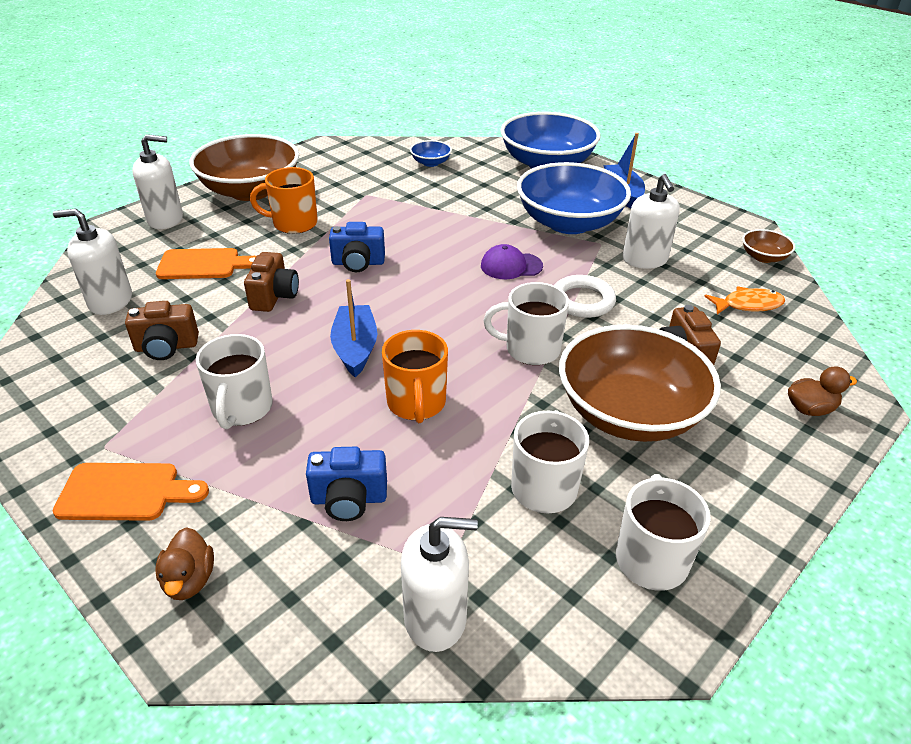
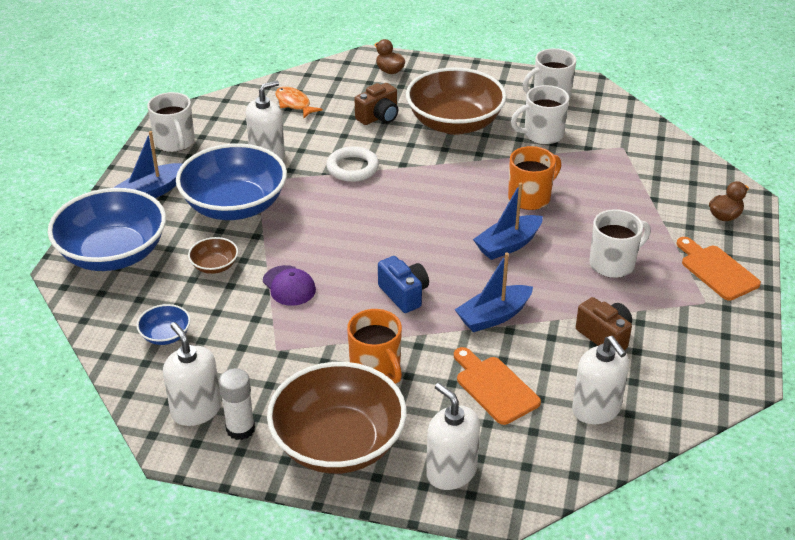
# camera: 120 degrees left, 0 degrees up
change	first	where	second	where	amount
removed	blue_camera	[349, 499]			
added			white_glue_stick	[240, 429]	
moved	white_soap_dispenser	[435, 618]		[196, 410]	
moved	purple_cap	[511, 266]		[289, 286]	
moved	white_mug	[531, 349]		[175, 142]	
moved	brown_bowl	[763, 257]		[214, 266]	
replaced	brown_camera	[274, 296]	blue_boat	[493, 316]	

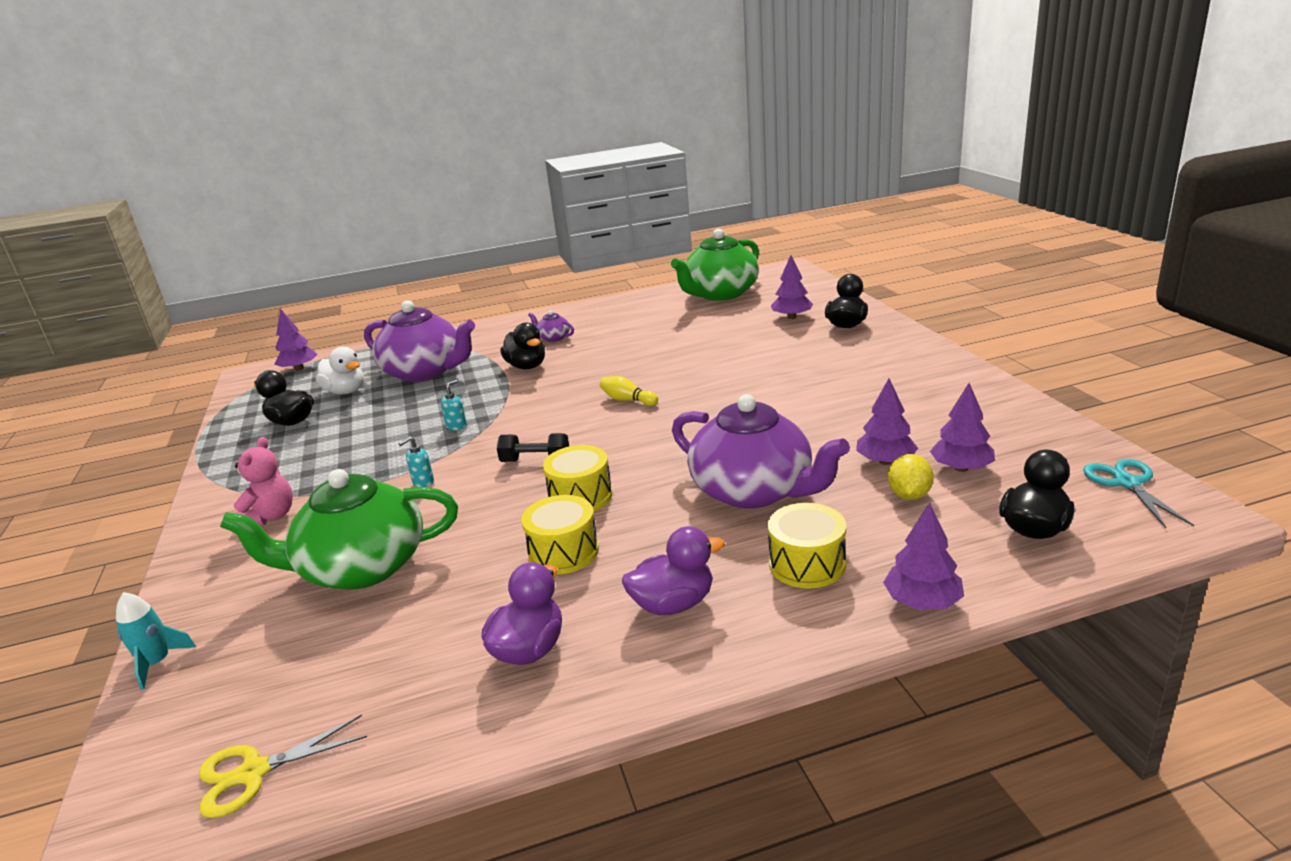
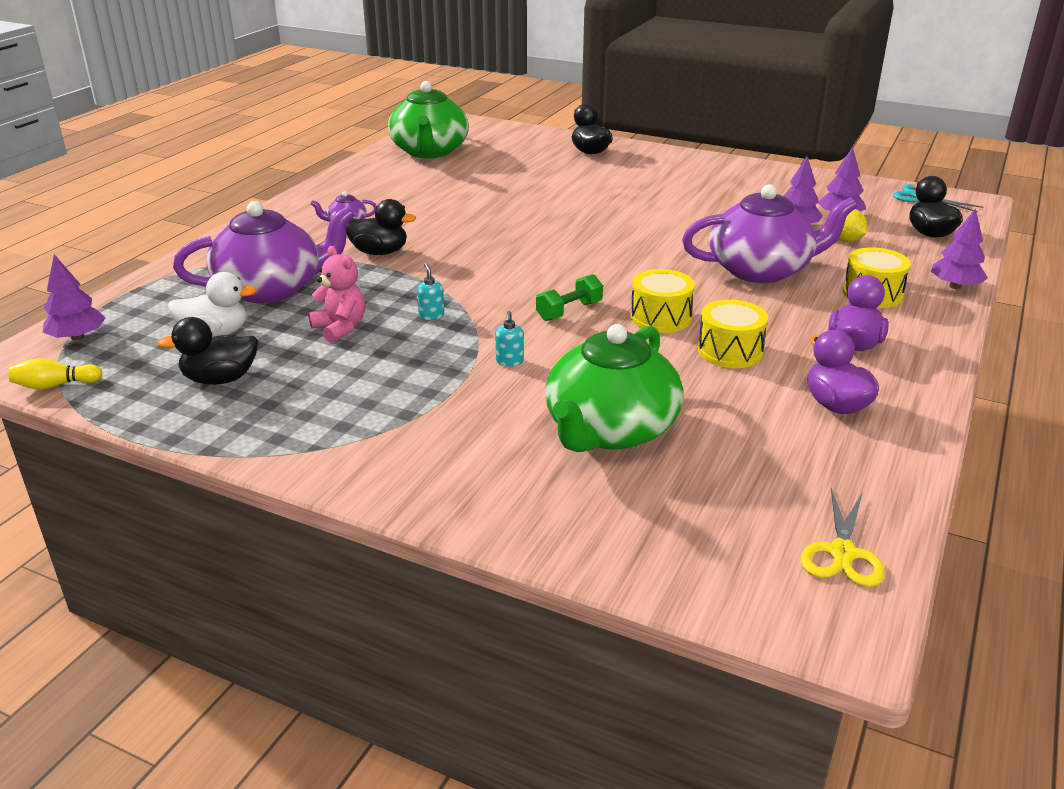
# camera: 50 degrees left, 5 degrees up
change	first	where	second	where	amount
removed	turquoise_rocket	[157, 663]			
removed	purple_tree	[792, 317]			
moved	pink_teddy_bear	[270, 516]		[340, 328]	
moved	yellow_bowling_pin	[627, 400]		[55, 385]	
recoloured	black_dumbbell	[535, 461]	green_dumbbell	[569, 311]	

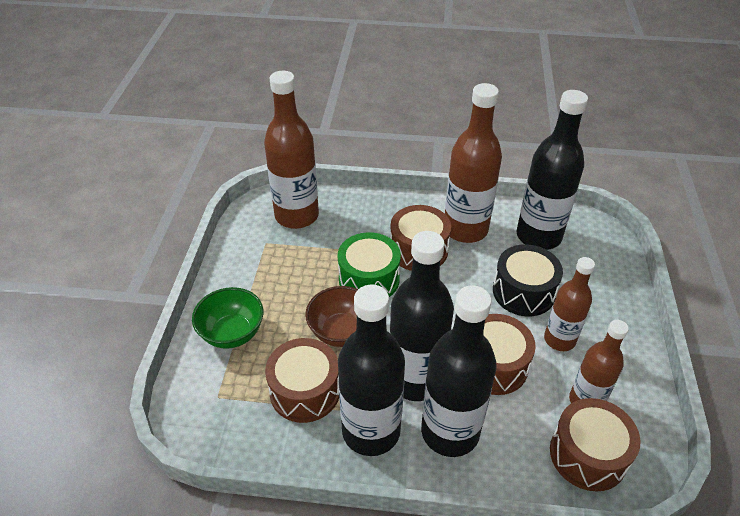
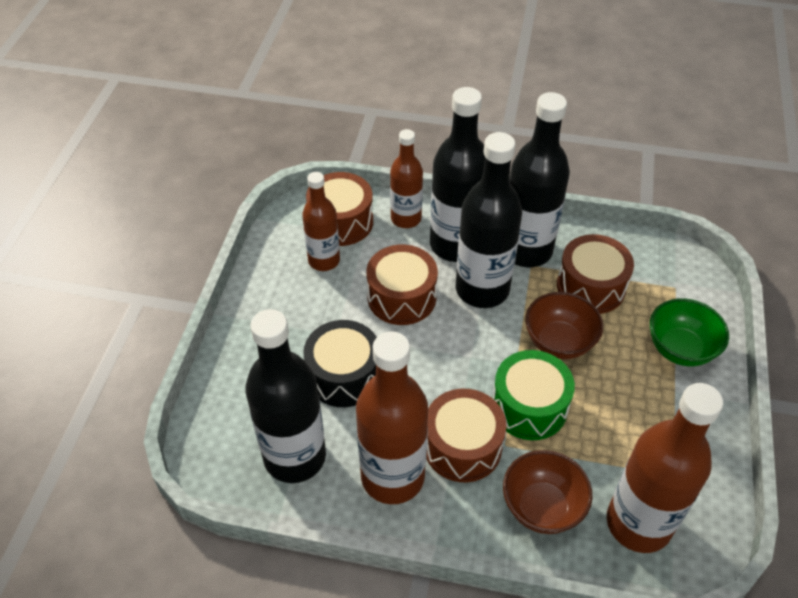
# camera: 175 degrees left, 5 degrees up
change	first	where	second	where	amount
added			brown_bowl	[542, 507]	
moved	brown_bottle	[559, 340]		[406, 218]	

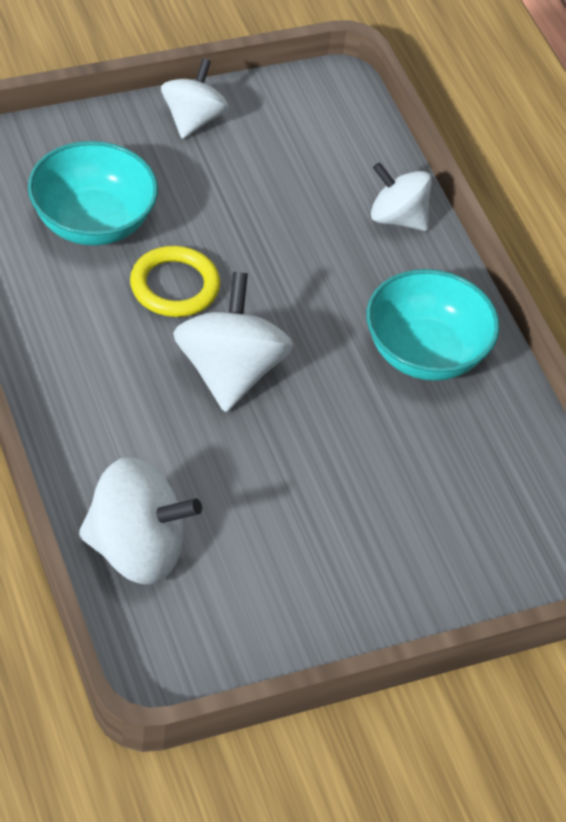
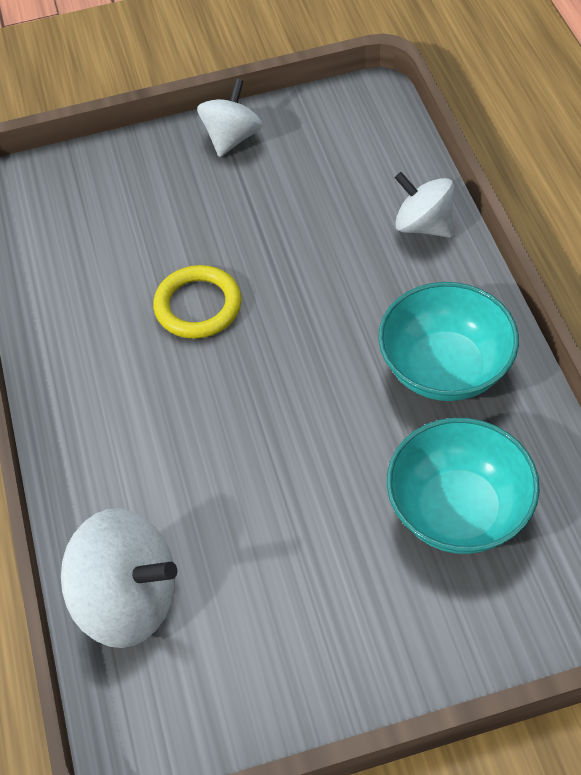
# camera: 15 degrees right, 5 degrees up
change	first	where	second	where	amount
removed	white_spinning_top	[229, 372]			
moved	turquoise_bowl	[92, 222]		[458, 510]	

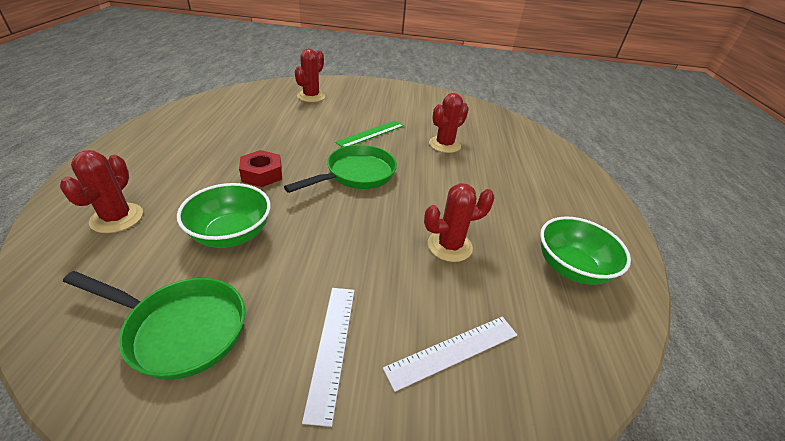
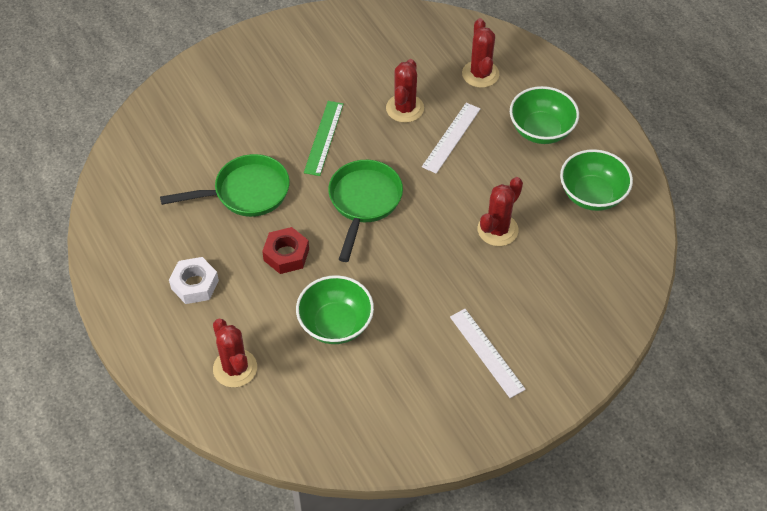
# camera: 30 degrees left, 15 degrees up
change	first	where	second	where	amount
added			white_nut	[195, 284]	
added			green_bowl	[541, 130]	
moved	green_pan	[180, 329]		[246, 192]	
moved	red_cactus	[311, 96]		[480, 74]	
moved	white_ruler	[453, 351]		[451, 137]	

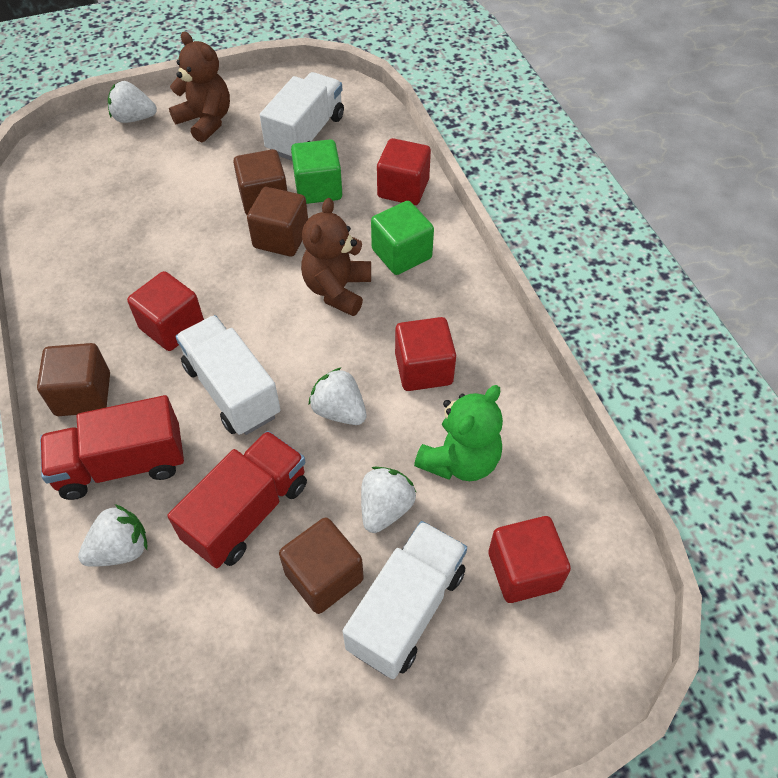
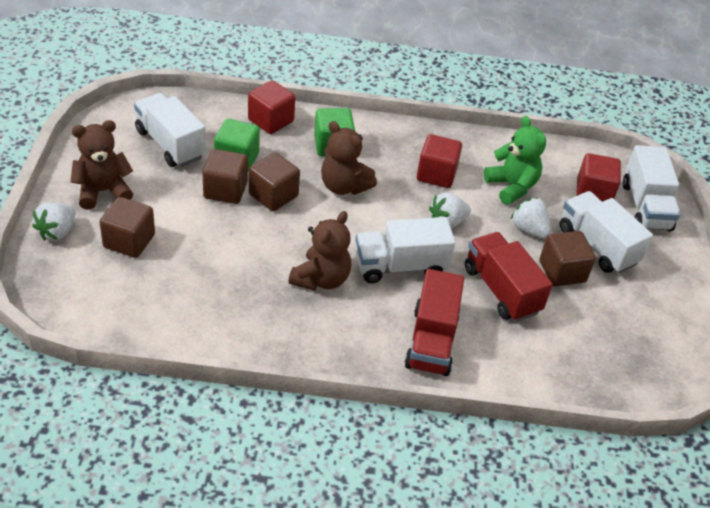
# camera: 70 degrees left, 10 degrees down
change	first	where	second	where	amount
removed	white_strawberry	[121, 549]			
added			white_truck	[645, 206]	
moved	brown_cube	[83, 394]		[129, 241]	
replaced	red_cube	[172, 326]	brown_teddy_bear	[321, 279]	

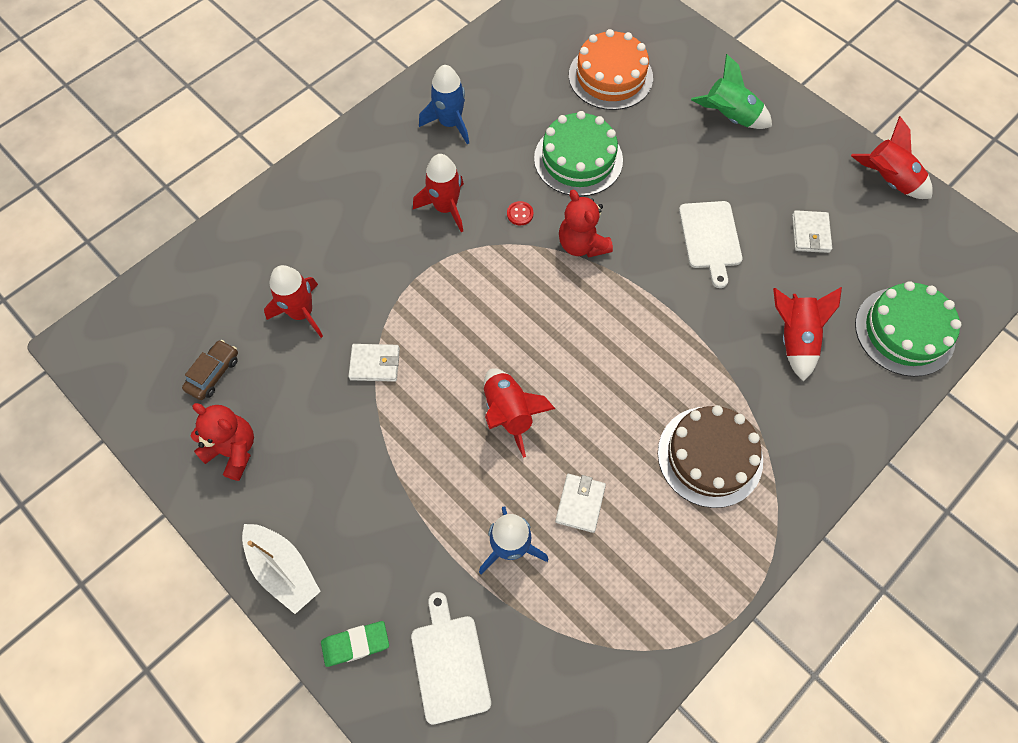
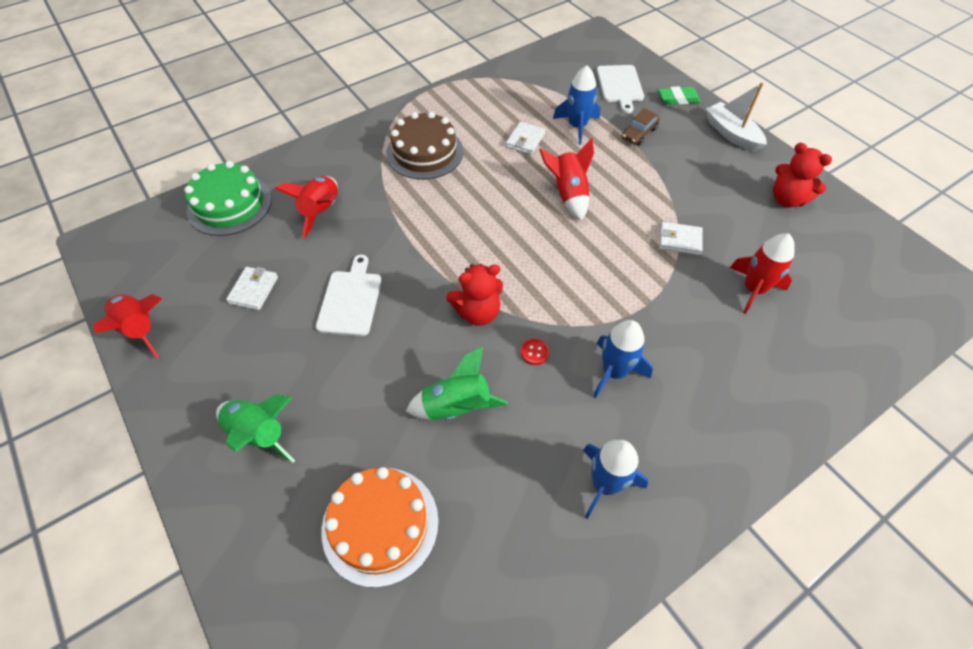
# camera: 170 degrees left, 10 degrees down
change	first	where	second	where	amount
moved	brown_car	[213, 373]		[639, 133]	
replaced	green_cake	[578, 159]	green_rocket	[456, 407]	
recoloured	red_rocket	[446, 207]	blue_rocket	[614, 371]	
turned	red_teddy_bear	[582, 244]		[477, 312]	90 degrees clockwise

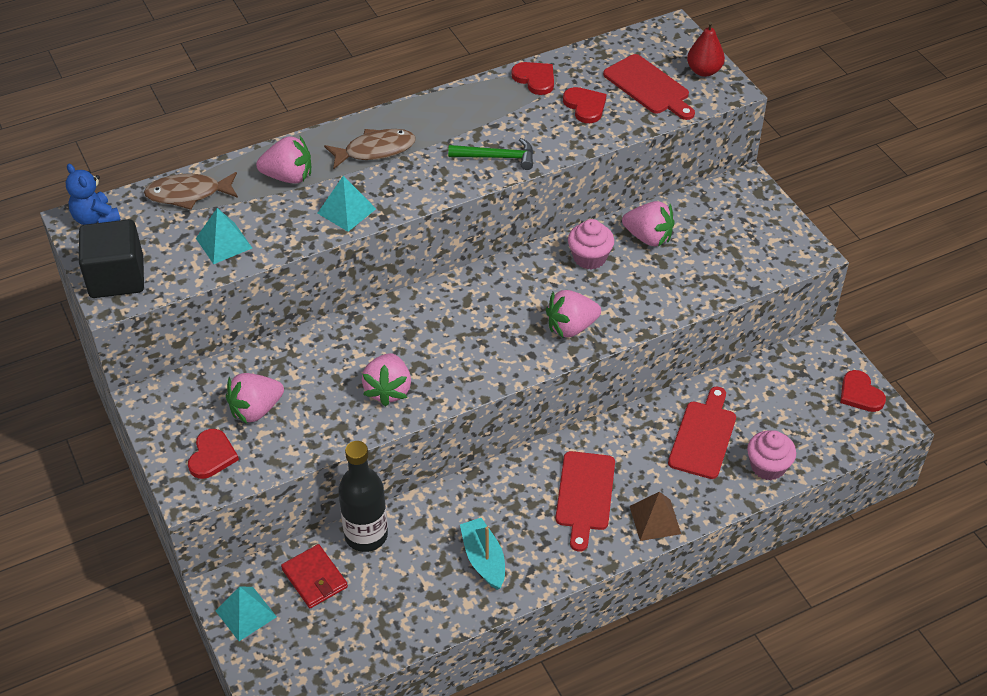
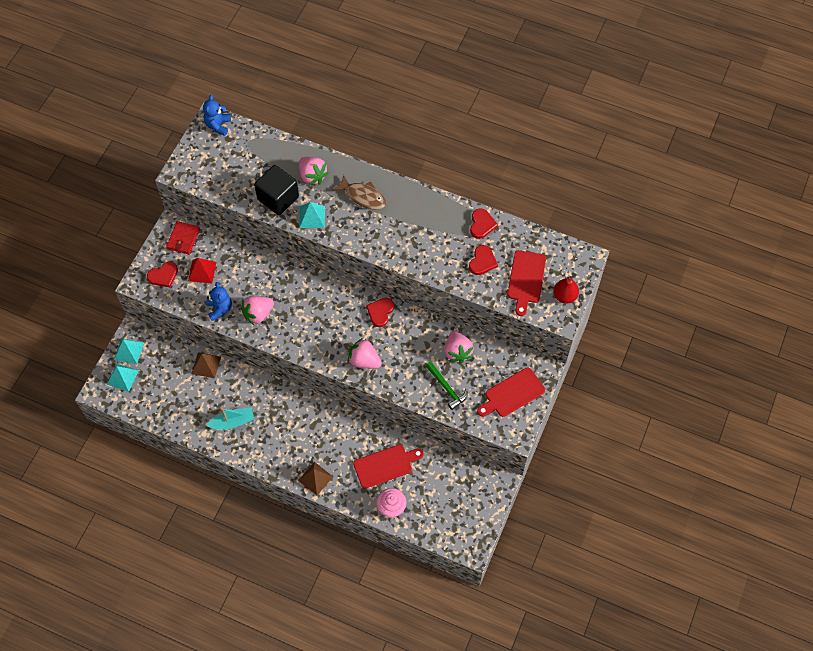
# camera: 50 degrees right, 15 degrees up
change	first	where	second	where	amount
removed	brown_fish	[188, 194]			
removed	pink_cupcake	[589, 258]			
added			blue_teddy_bear	[220, 309]	
moved	black_cube	[117, 277]		[278, 198]	
moved	turquoise_pyramid	[224, 243]		[122, 377]	
moved	red_wallet	[314, 578]		[183, 239]	
moved	green_hammer	[497, 157]		[446, 388]	
moved	red_cutting_board	[585, 495]		[512, 394]	
moved	red_heart	[860, 394]		[380, 312]	
replaced	pink_strawberry	[256, 410]	red_pyramid	[202, 271]	
replaced	black_bottle	[366, 535]	brown_pyramid	[206, 365]	
turned	turquoise_boat	[483, 559]		[232, 422]	45 degrees clockwise

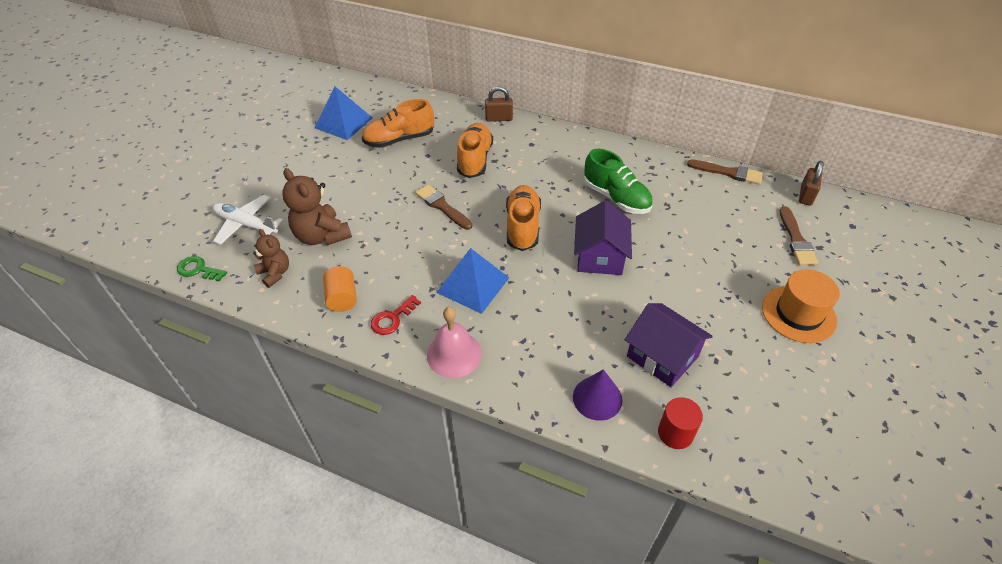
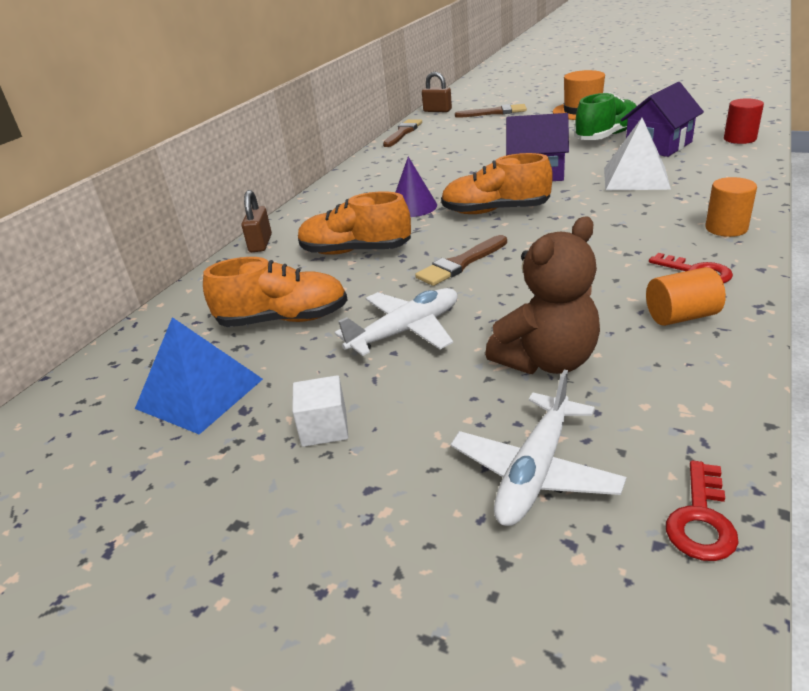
# camera: 85 degrees left, 15 degrees down
change	first	where	second	where	amount
removed	brown_teddy_bear	[275, 273]			
removed	blue_pyramid	[473, 285]			
added			white_cube	[324, 428]	
added			white_plane	[406, 331]	
added			white_pyramid	[635, 178]	
moved	purple_cone	[597, 398]		[413, 207]	
moved	green_shoe	[616, 198]		[606, 136]	
replaced	pink_bell	[454, 354]	orange_cylinder	[726, 228]	
recoloured	green_key	[198, 269]	red_key	[701, 519]	
turned	orange_shoe	[399, 139]		[283, 319]	75 degrees counterclockwise

